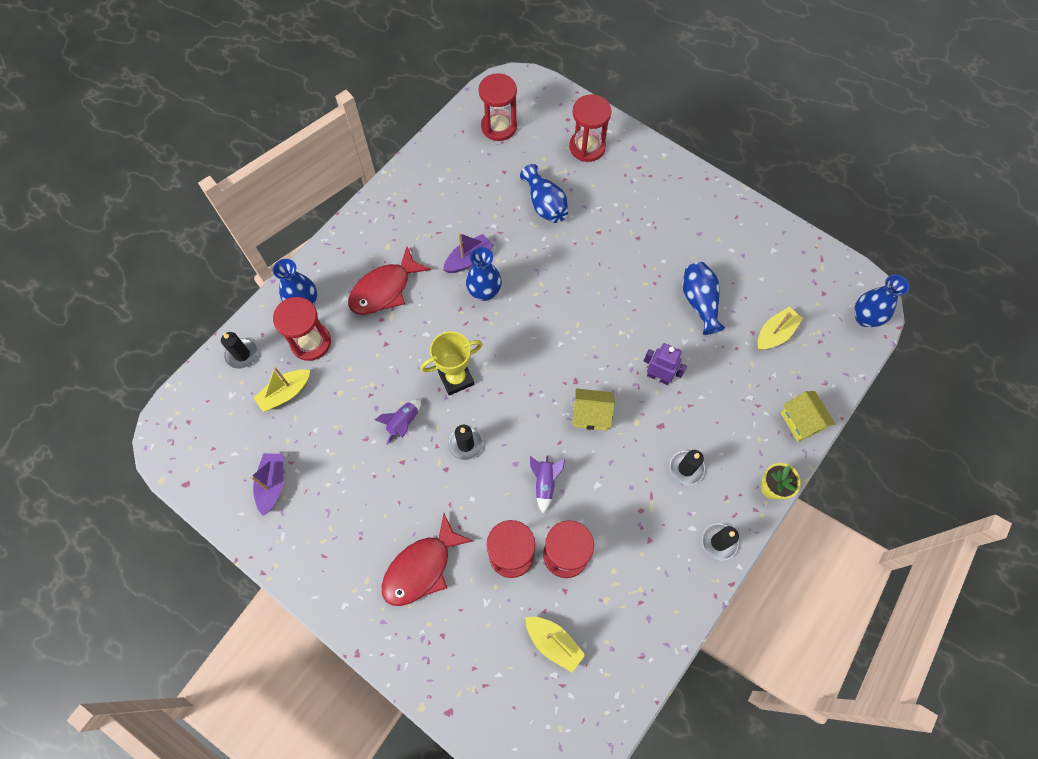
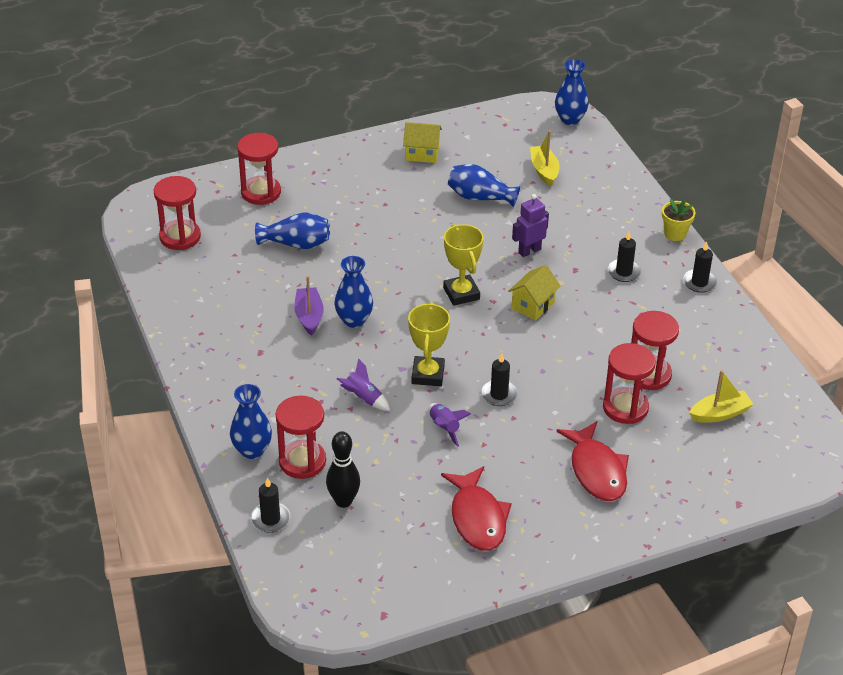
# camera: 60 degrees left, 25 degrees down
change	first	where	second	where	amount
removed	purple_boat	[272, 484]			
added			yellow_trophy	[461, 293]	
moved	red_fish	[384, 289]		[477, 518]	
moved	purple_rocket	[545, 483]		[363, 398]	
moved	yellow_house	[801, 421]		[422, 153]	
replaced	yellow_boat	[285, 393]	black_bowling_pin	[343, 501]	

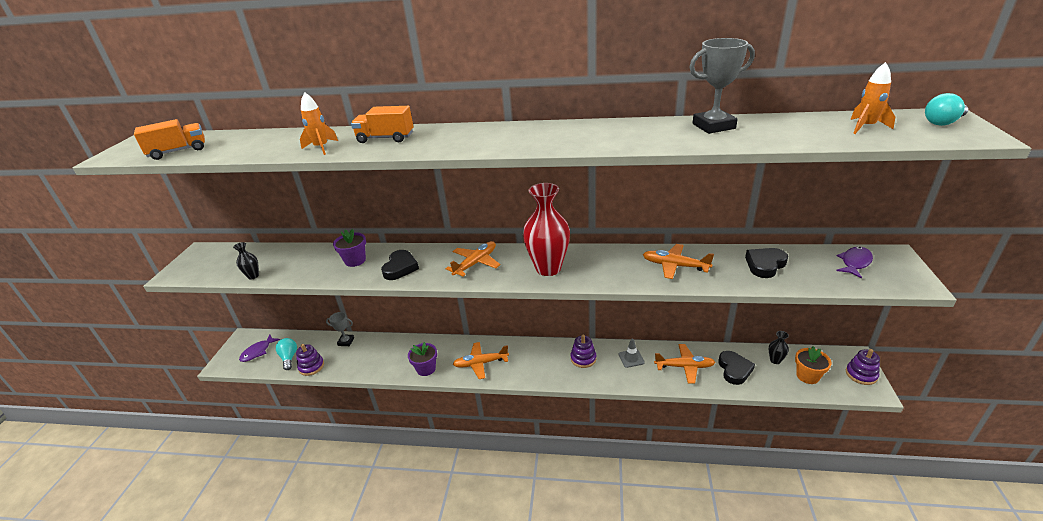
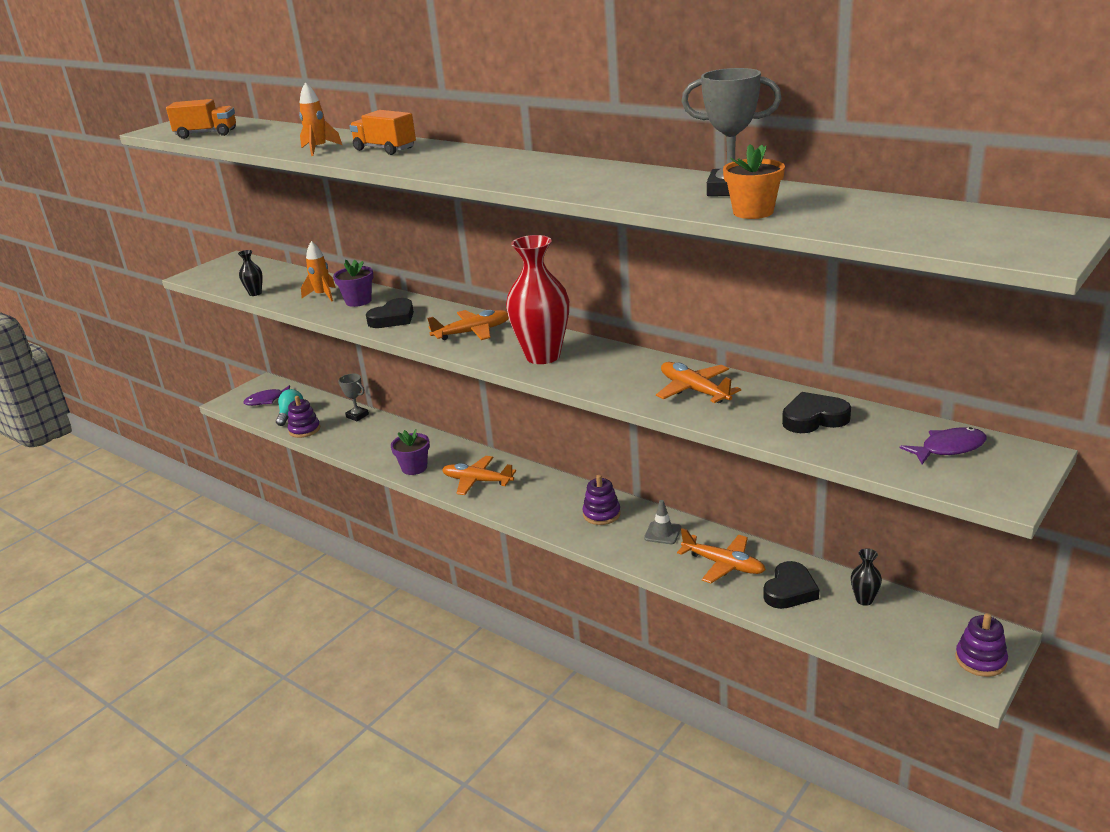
# camera: 30 degrees right, 5 degrees down
change	first	where	second	where	amount
removed	turquoise_light_bulb	[943, 122]			
moved	orange_flower_pot	[807, 376]		[753, 212]	
moved	orange_rocket	[866, 127]		[323, 295]	

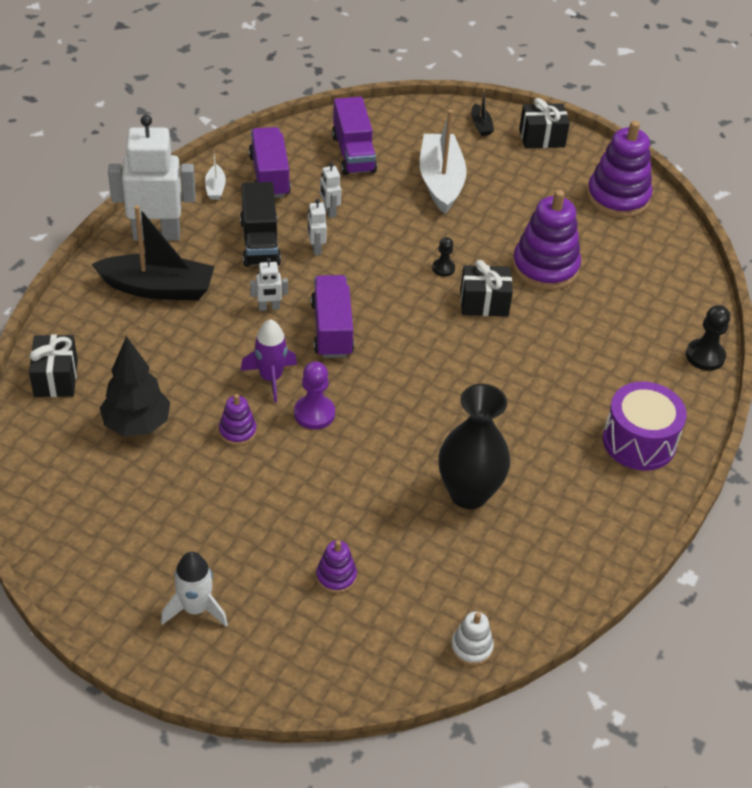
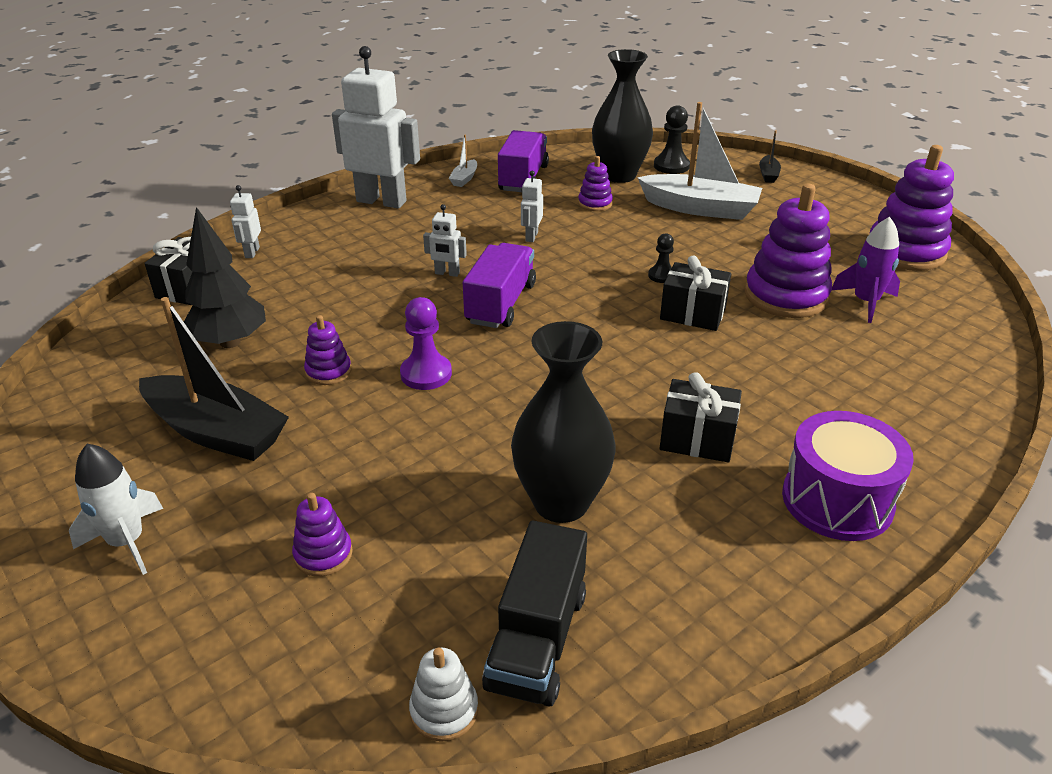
# camera: 25 degrees right, 10 degrees down
change	first	where	second	where	amount
added			purple_stacking_toy	[595, 203]	
moved	black_boat	[158, 288]		[216, 432]	
moved	black_truck	[260, 242]		[537, 639]	
moved	purple_rocket	[271, 378]		[865, 302]	
moved	white_robot	[329, 211]		[252, 252]	
moved	black_gift	[542, 138]		[697, 439]	
moved	black_pawn	[705, 356]		[671, 166]	
replaced	purple_truck	[353, 153]	black_vase	[619, 175]	
turned	white_boat	[441, 181]		[700, 208]	90 degrees clockwise

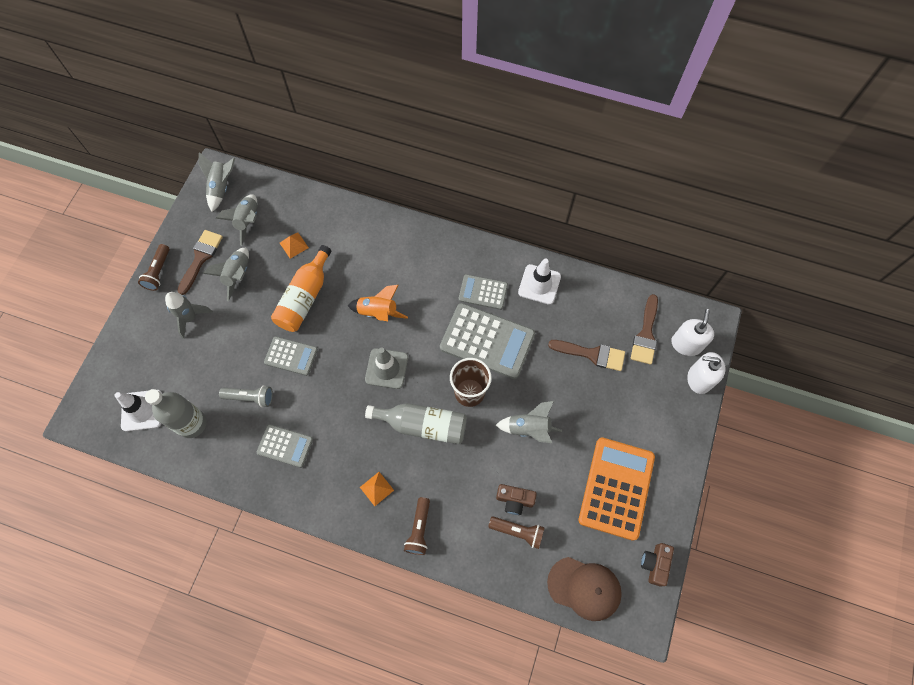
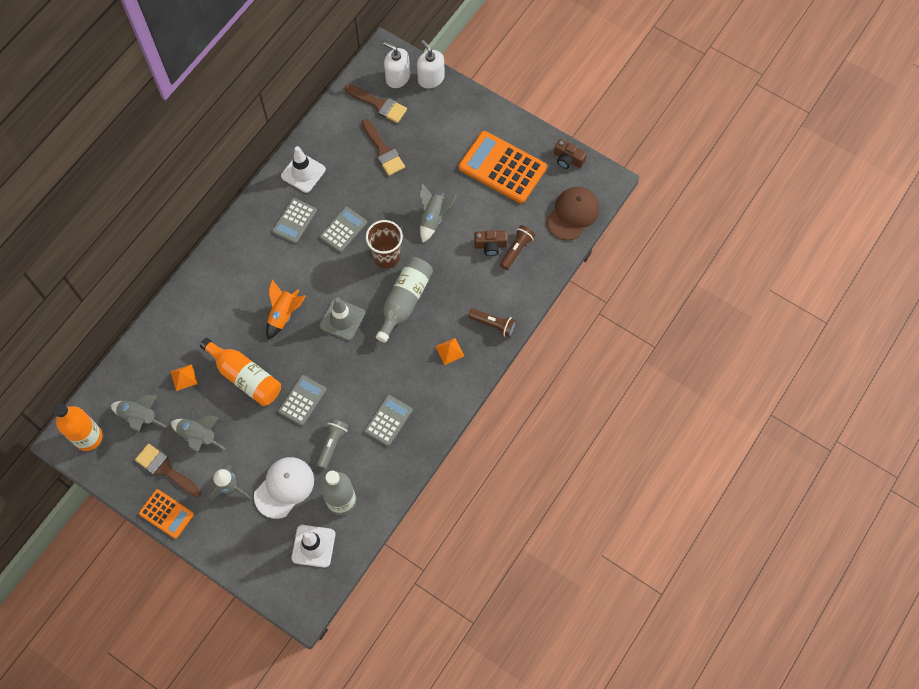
# camera: 75 degrees left, 0 degrees up
change	first	where	second	where	amount
added			white_cap	[284, 487]	
replaced	brown_flashlight	[158, 272]	orange_calculator	[166, 514]	
replaced	grey_rocket	[221, 188]	orange_bottle	[88, 437]	
turned	brown_camera	[514, 500]		[490, 245]	60 degrees clockwise
turned	brown_brush	[592, 354]		[383, 151]	120 degrees clockwise
turned	white_soap_dispenser	[699, 379]		[431, 78]	120 degrees clockwise
resized	grey_calculator	[487, 341]		[343, 230]	x0.55

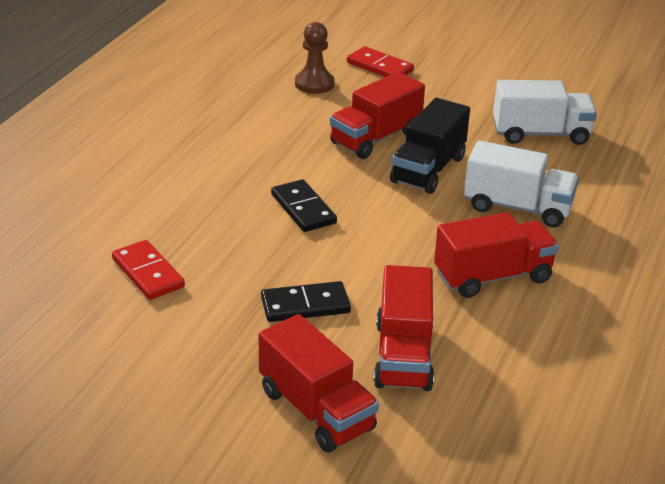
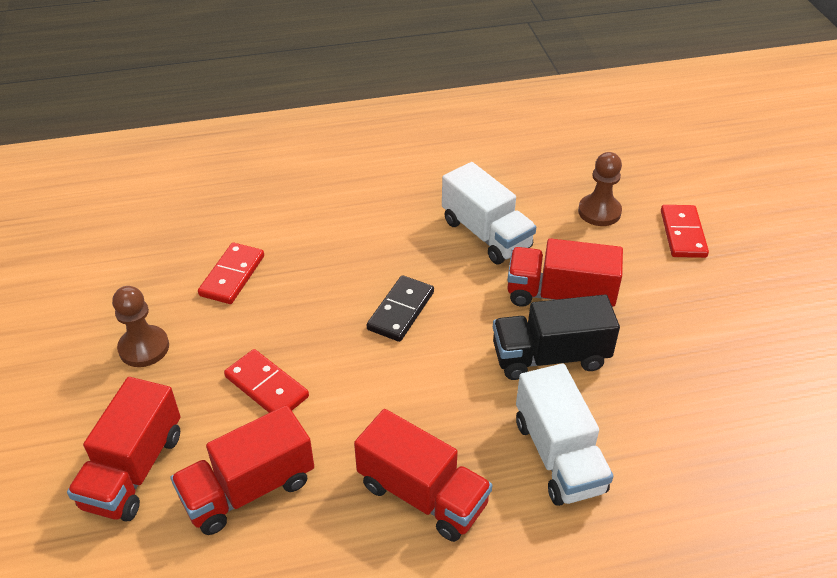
# camera: 55 degrees right, 10 degrees up
change	first	where	second	where	amount
added			brown_pawn	[144, 348]	
moved	white_truck	[540, 134]		[486, 234]	
recoloured	black_domino	[305, 305]	red_domino	[266, 387]	

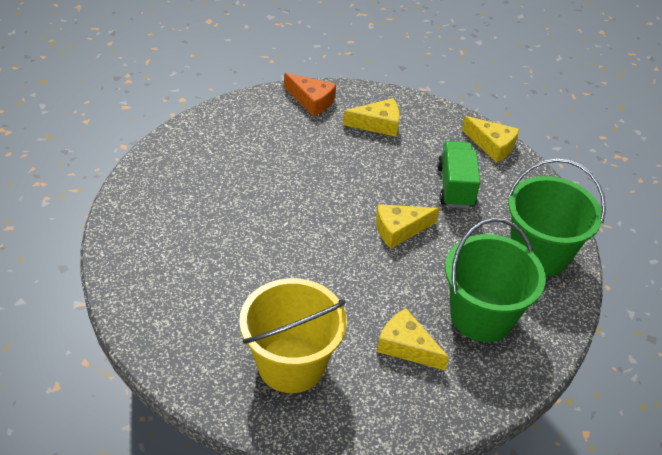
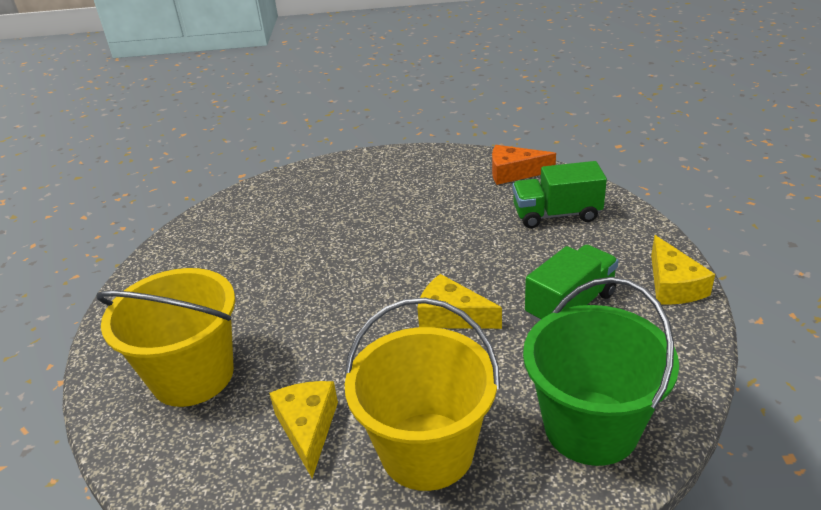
# camera: 50 degrees right, 10 degrees down
change	first	where	second	where	amount
replaced	yellow_cheese	[378, 124]	green_truck	[556, 215]	
recoloured	green_bucket	[481, 316]	yellow_bucket	[427, 450]	
turned	orange_cheese	[312, 101]		[514, 173]	105 degrees clockwise

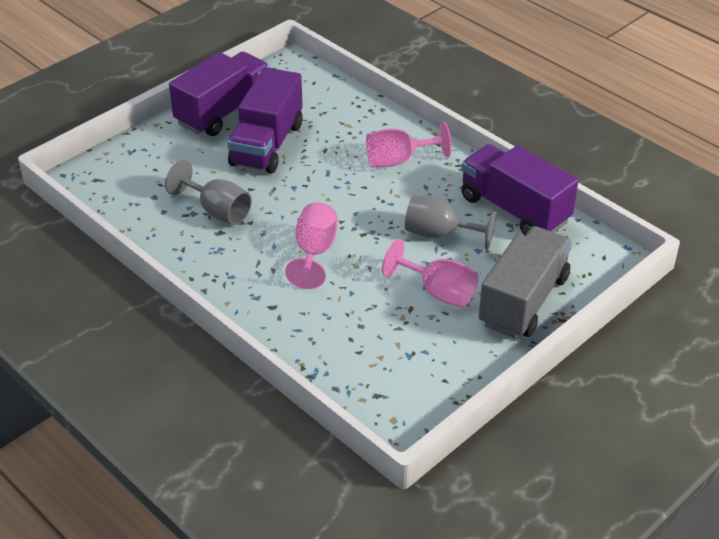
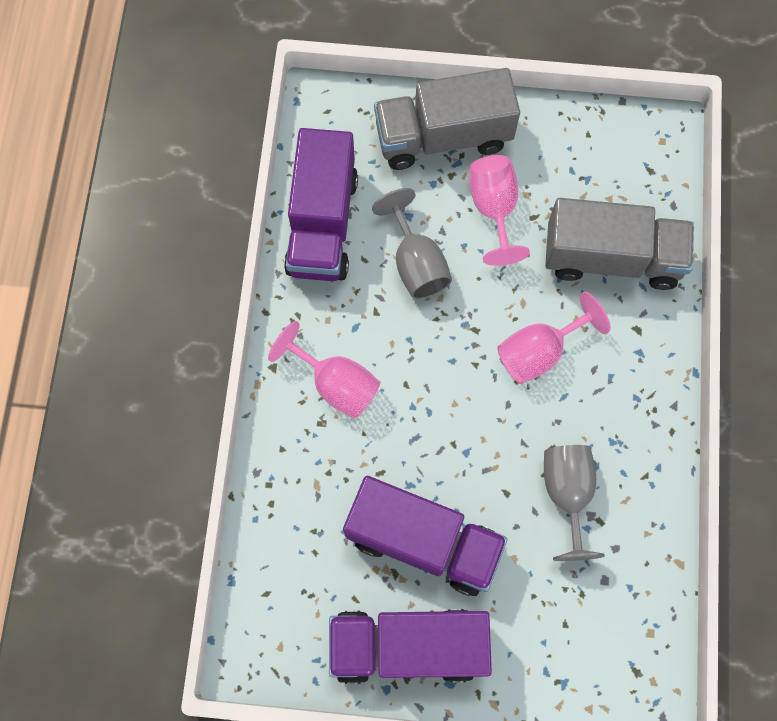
# camera: 130 degrees left, 30 degrees up
change	first	where	second	where	amount
added			grey_truck	[611, 258]	
turned	purple_truck	[267, 144]		[423, 541]	45 degrees clockwise

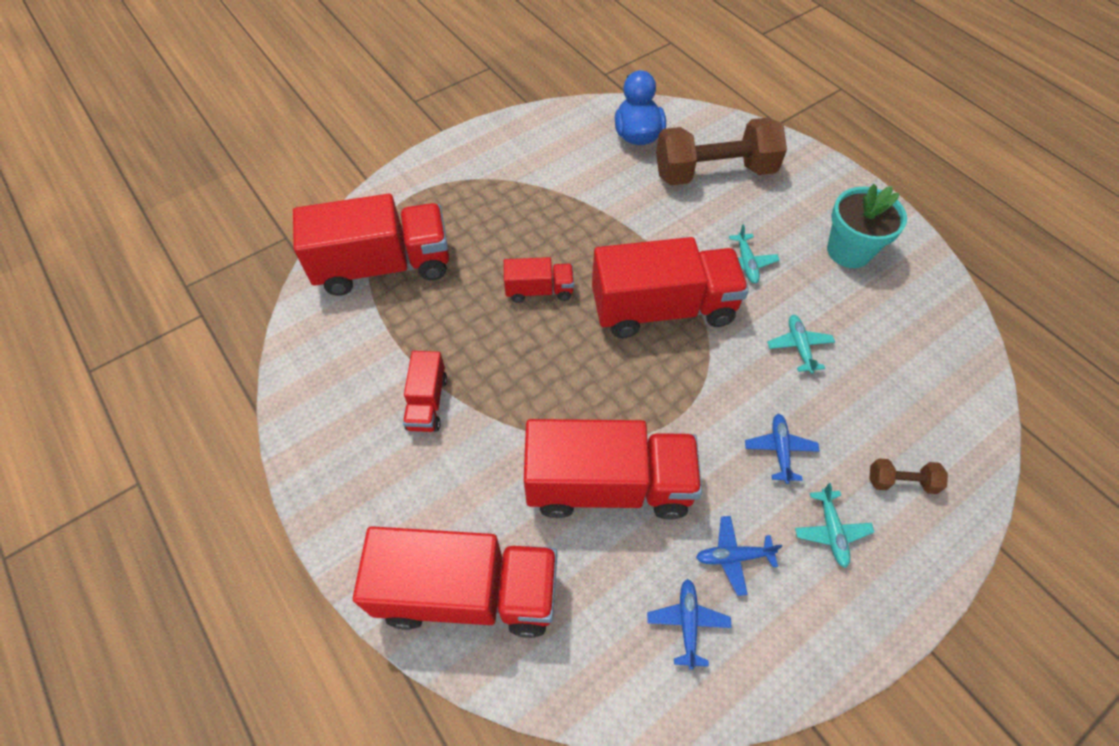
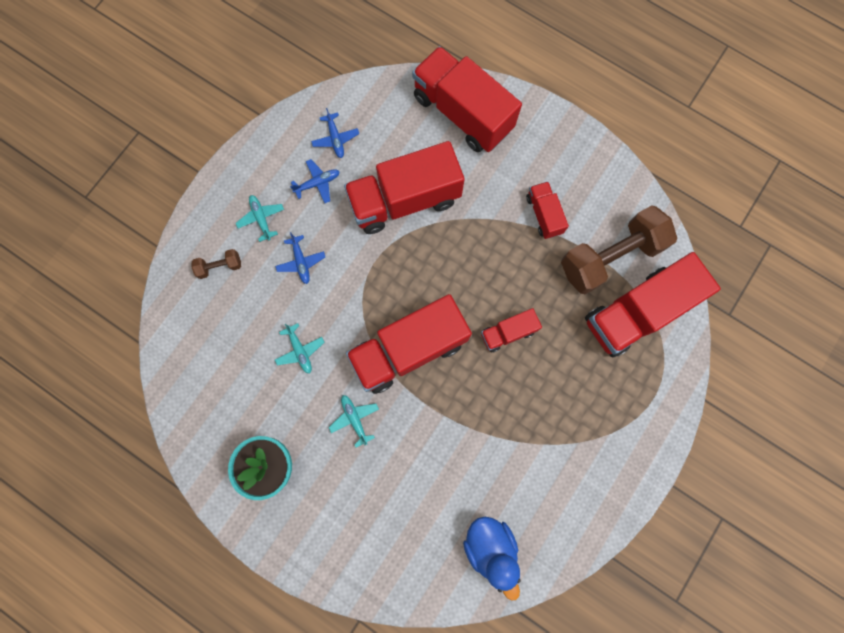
# camera: 160 degrees right, 20 degrees up
change	first	where	second	where	amount
moved	brown_dumbbell	[714, 172]		[610, 257]	
turned	red_truck	[468, 592]		[462, 113]	60 degrees clockwise

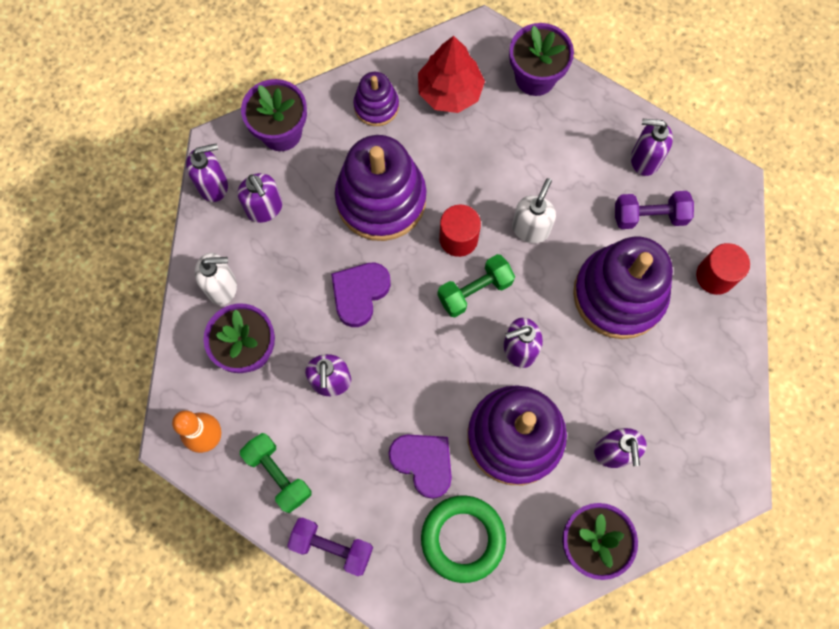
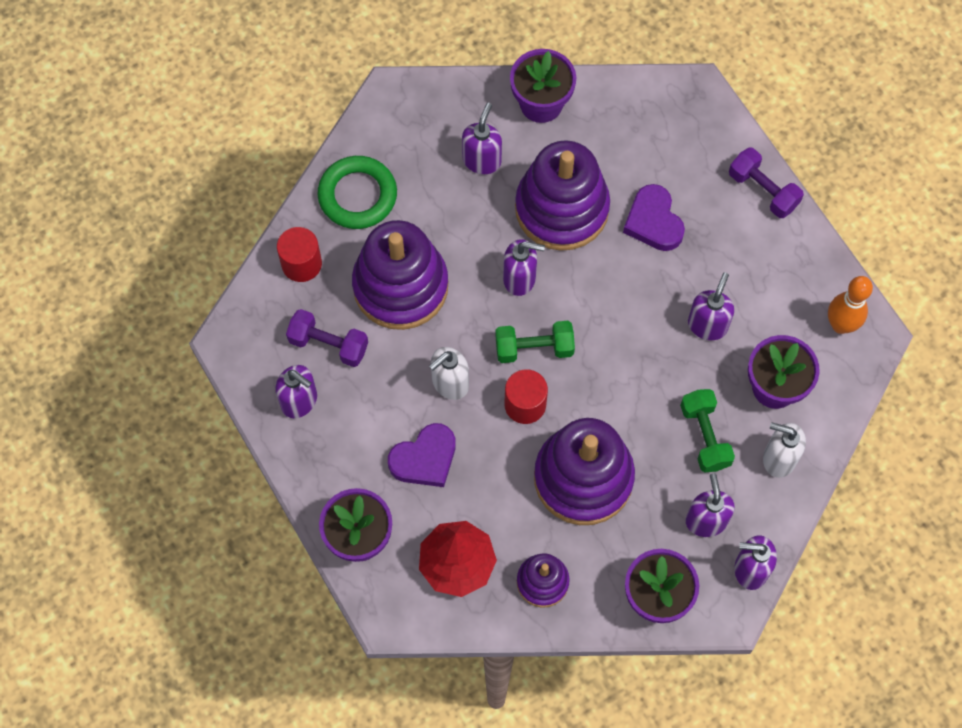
# camera: 155 degrees left, 5 degrees down
change	first	where	second	where	amount
moved	green_dumbbell	[278, 474]		[704, 436]	
moved	purple_heart	[359, 294]		[424, 459]	
moved	green_ring	[463, 538]		[357, 195]	

